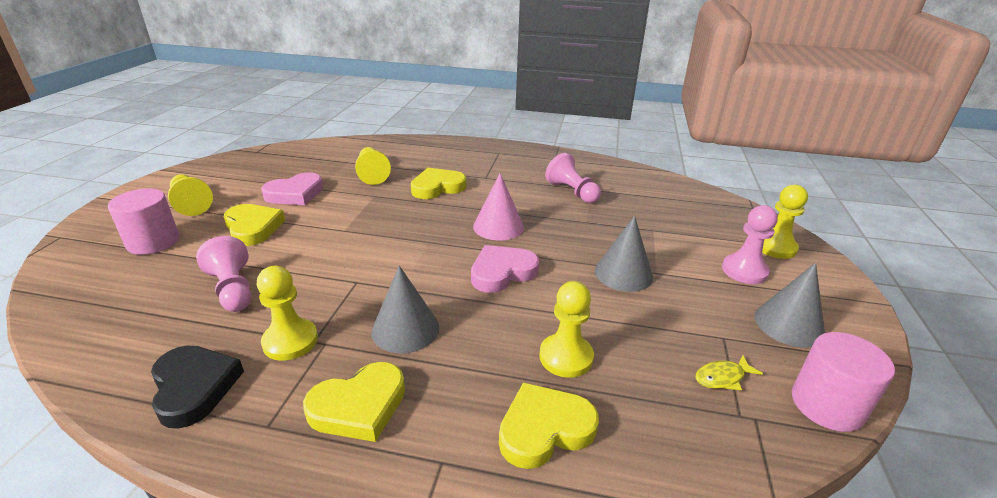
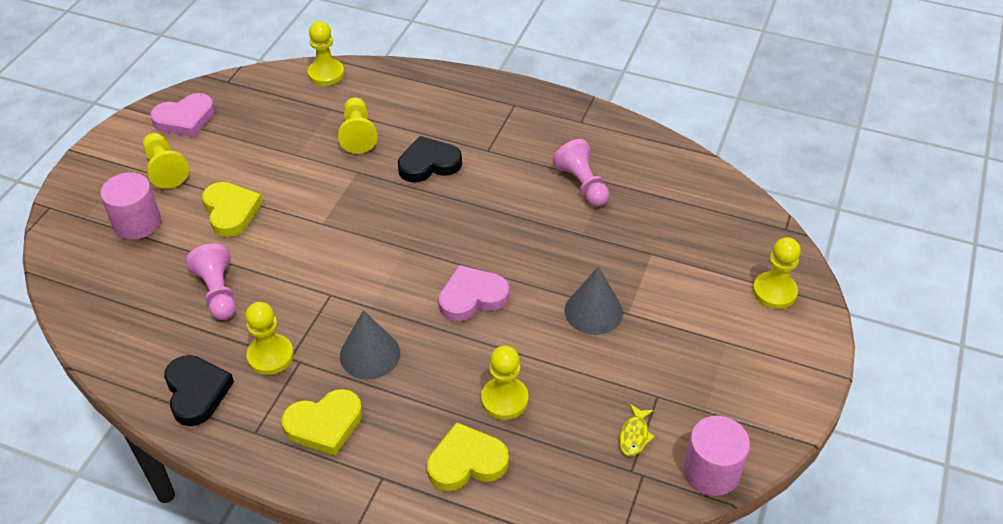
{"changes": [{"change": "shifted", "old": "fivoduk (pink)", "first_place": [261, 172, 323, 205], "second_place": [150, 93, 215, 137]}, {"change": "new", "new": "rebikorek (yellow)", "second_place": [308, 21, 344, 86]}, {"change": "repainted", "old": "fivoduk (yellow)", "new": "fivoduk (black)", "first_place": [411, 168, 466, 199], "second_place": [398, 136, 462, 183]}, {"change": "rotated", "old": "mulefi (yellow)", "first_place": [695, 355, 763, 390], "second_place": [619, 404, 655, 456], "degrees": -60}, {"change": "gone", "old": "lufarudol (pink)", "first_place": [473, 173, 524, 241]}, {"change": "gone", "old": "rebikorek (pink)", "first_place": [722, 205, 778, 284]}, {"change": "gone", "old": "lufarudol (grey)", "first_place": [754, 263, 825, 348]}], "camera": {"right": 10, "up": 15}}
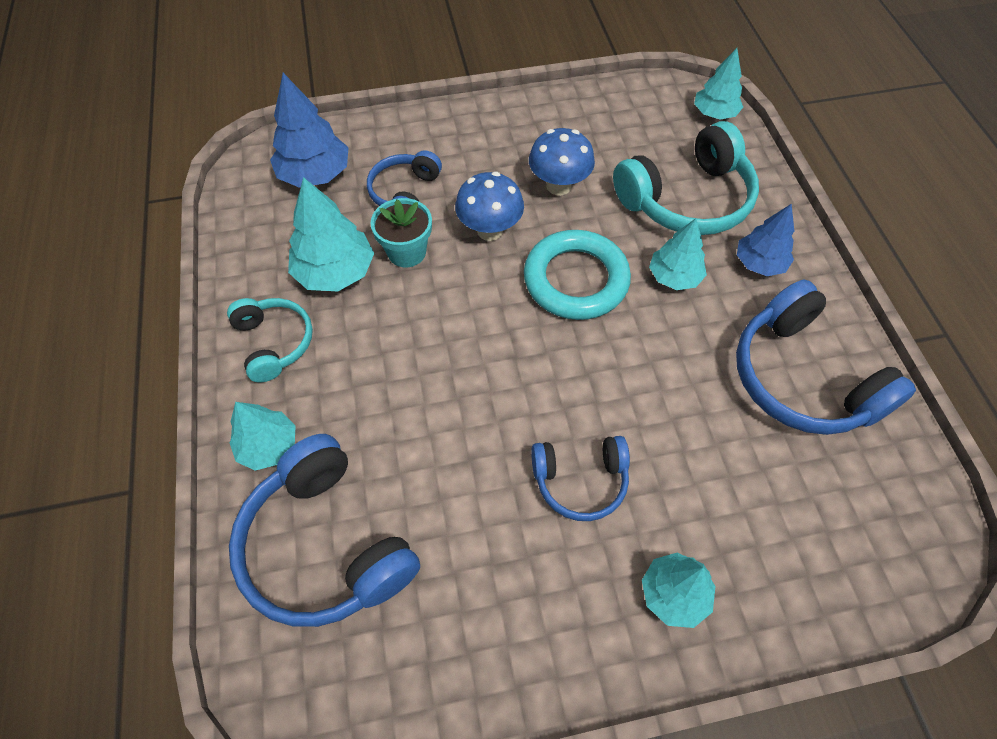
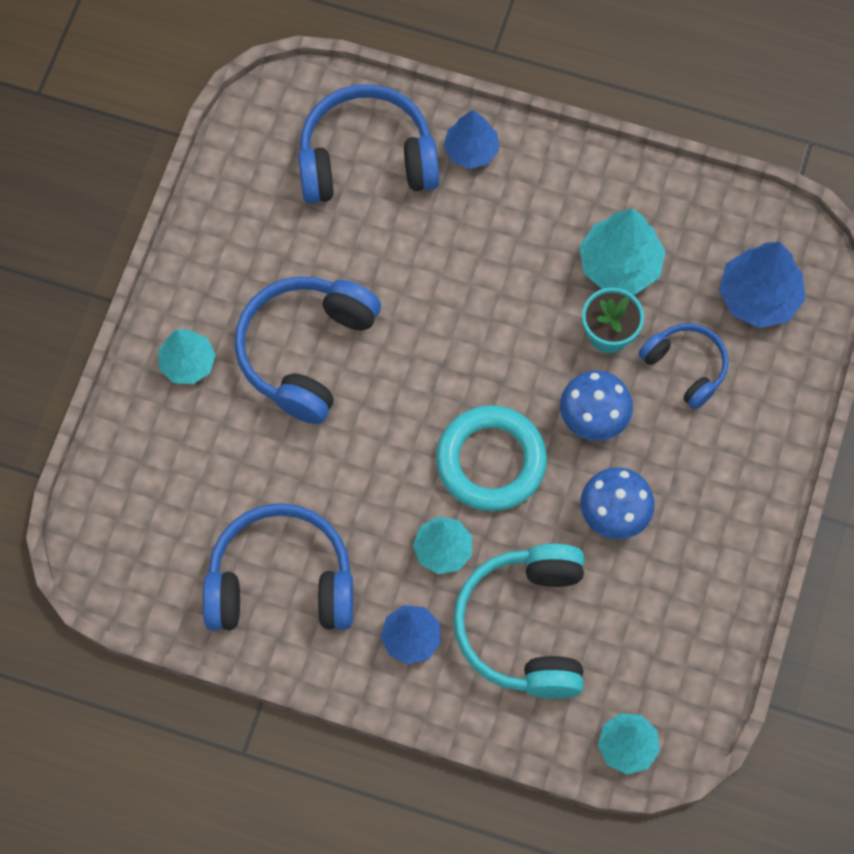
{"changes": [{"change": "scaled", "old": "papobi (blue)", "first_place": [531, 436, 630, 521], "second_place": [234, 277, 381, 424], "factor": 1.72}, {"change": "repainted", "old": "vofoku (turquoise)", "new": "vofoku (blue)", "first_place": [229, 402, 295, 471], "second_place": [444, 110, 499, 169]}, {"change": "gone", "old": "papobi (turquoise)", "first_place": [227, 298, 313, 382]}], "camera": {"right": 120, "up": 10}}
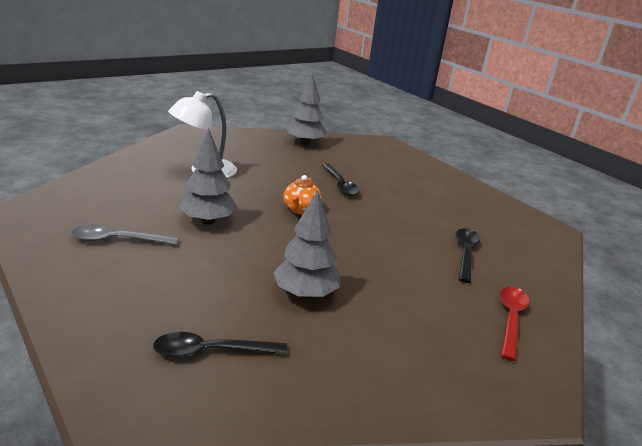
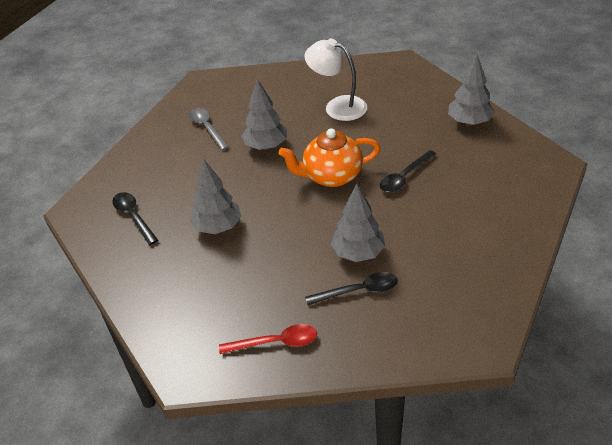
{"changes": [{"change": "scaled", "old": "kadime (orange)", "first_place": [283, 175, 322, 214], "second_place": [279, 128, 380, 187], "factor": 1.69}, {"change": "new", "new": "vofoku (grey)", "second_place": [331, 183, 385, 262]}], "camera": {"right": 70, "up": 15}}
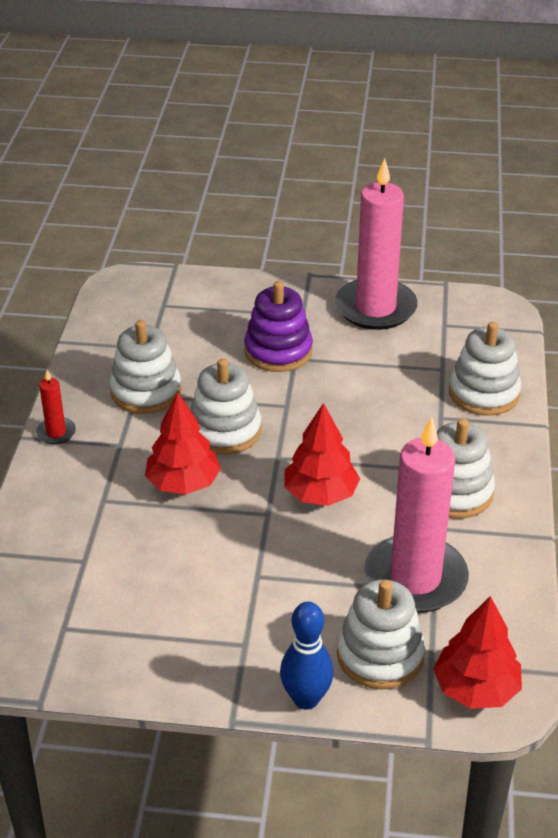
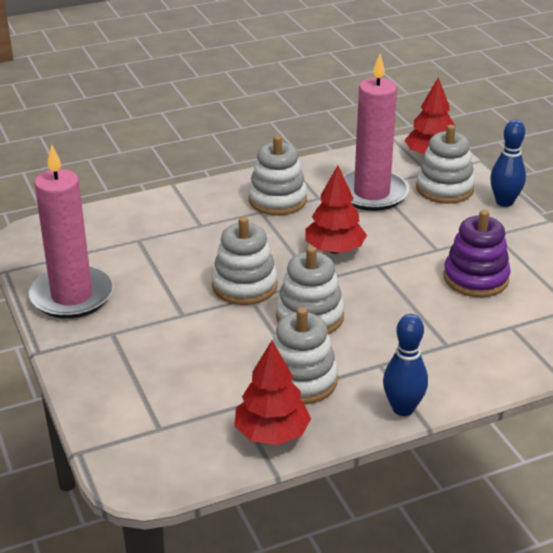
{"changes": [{"change": "shifted", "old": "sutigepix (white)", "first_place": [449, 322, 521, 416], "second_place": [211, 217, 278, 305]}, {"change": "shifted", "old": "vofoku (red)", "first_place": [145, 392, 221, 495], "second_place": [234, 340, 311, 445]}, {"change": "swapped", "old": "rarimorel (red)", "new": "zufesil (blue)", "first_place": [36, 370, 76, 444], "second_place": [383, 314, 428, 416]}, {"change": "shifted", "old": "sutigepix (purple)", "first_place": [244, 281, 313, 372], "second_place": [444, 210, 511, 297]}], "camera": {"right": -120, "up": -5}}
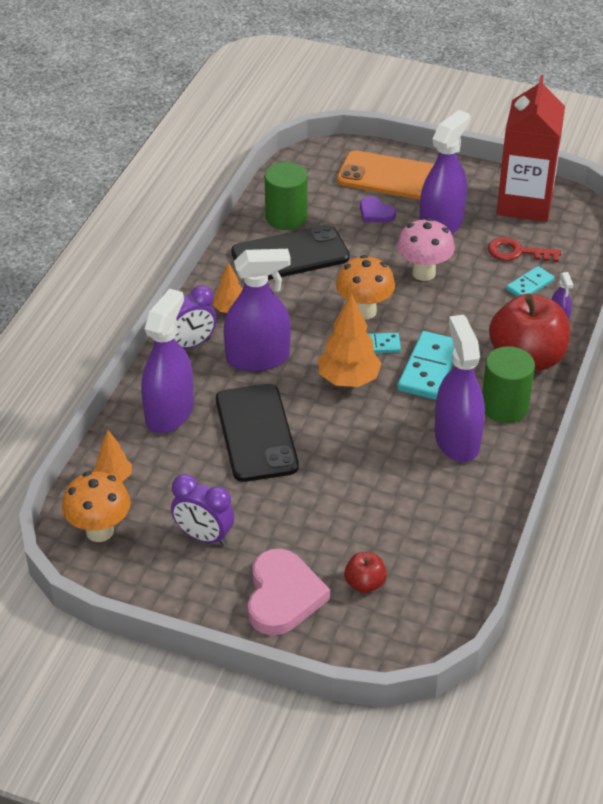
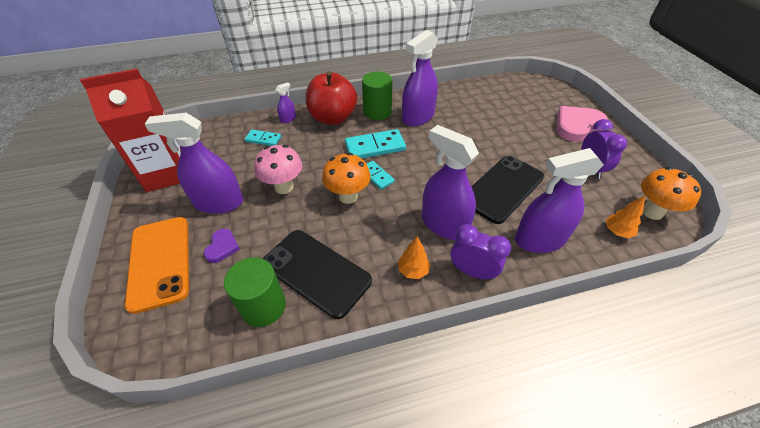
{"changes": [{"change": "gone", "old": "vofoku (orange)", "first_place": [318, 293, 382, 387]}, {"change": "gone", "old": "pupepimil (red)", "first_place": [344, 552, 387, 593]}, {"change": "gone", "old": "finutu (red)", "first_place": [488, 237, 561, 262]}], "camera": {"right": -125, "up": 5}}
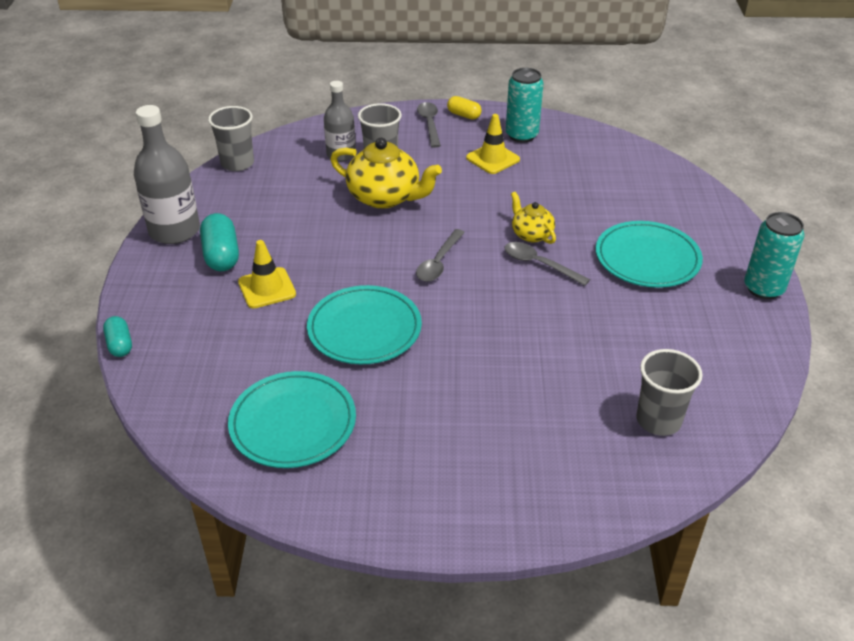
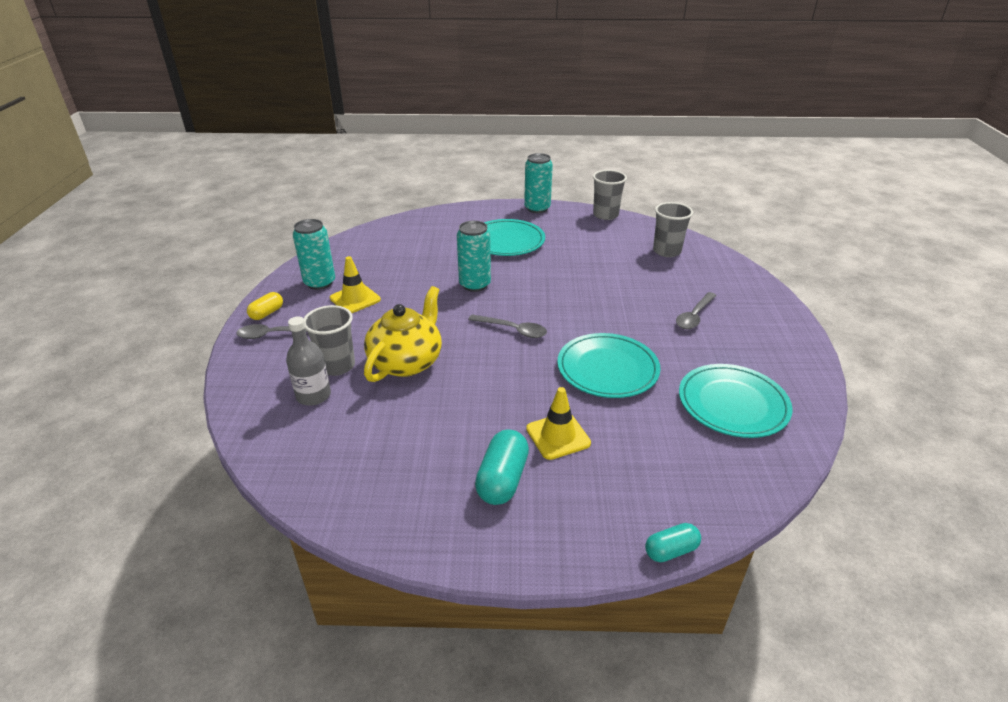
{"changes": [{"change": "swapped", "old": "kadime (yellow)", "new": "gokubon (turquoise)", "first_place": [511, 192, 556, 244], "second_place": [457, 221, 491, 292]}, {"change": "rotated", "old": "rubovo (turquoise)", "first_place": [200, 213, 239, 271], "second_place": [475, 429, 529, 505], "degrees": -60}, {"change": "shifted", "old": "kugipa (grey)", "first_place": [208, 106, 254, 171], "second_place": [593, 170, 627, 220]}, {"change": "shifted", "old": "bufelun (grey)", "first_place": [505, 242, 590, 286], "second_place": [676, 292, 717, 329]}, {"change": "gone", "old": "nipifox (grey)", "first_place": [134, 105, 200, 244]}], "camera": {"right": -90, "up": -5}}
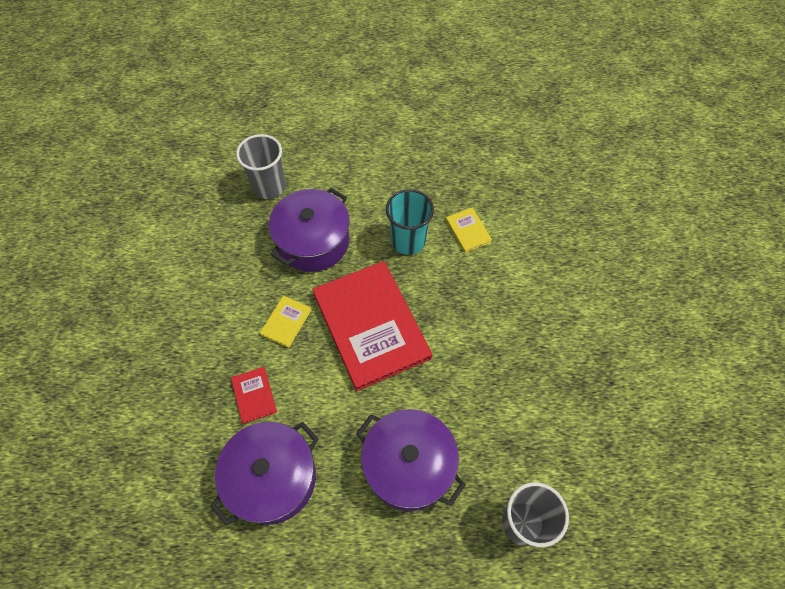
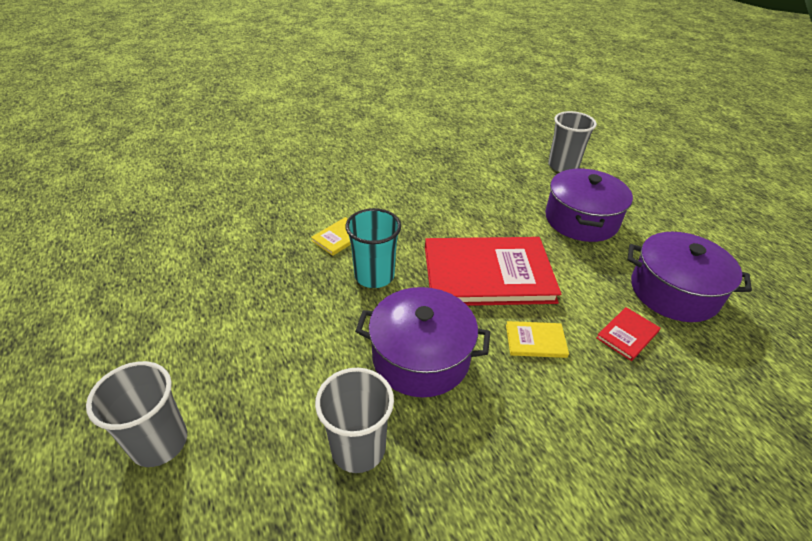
{"changes": [{"change": "new", "new": "kugipa (grey)", "second_place": [86, 361, 187, 467]}, {"change": "rotated", "old": "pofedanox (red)", "first_place": [312, 261, 432, 391], "second_place": [425, 237, 561, 306], "degrees": 45}], "camera": {"right": -115, "up": -20}}
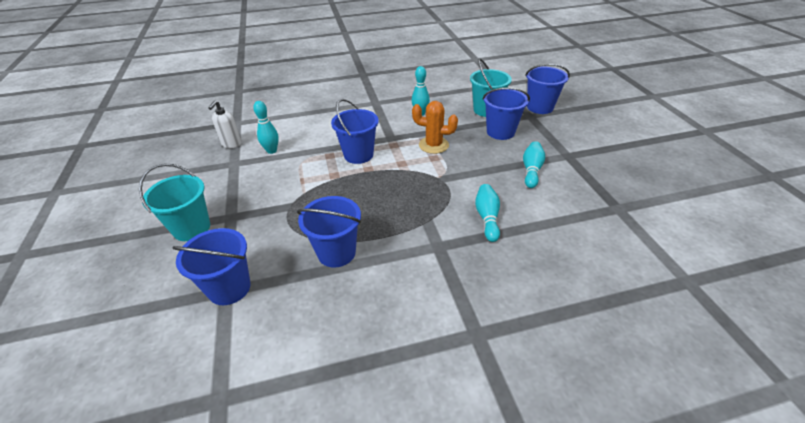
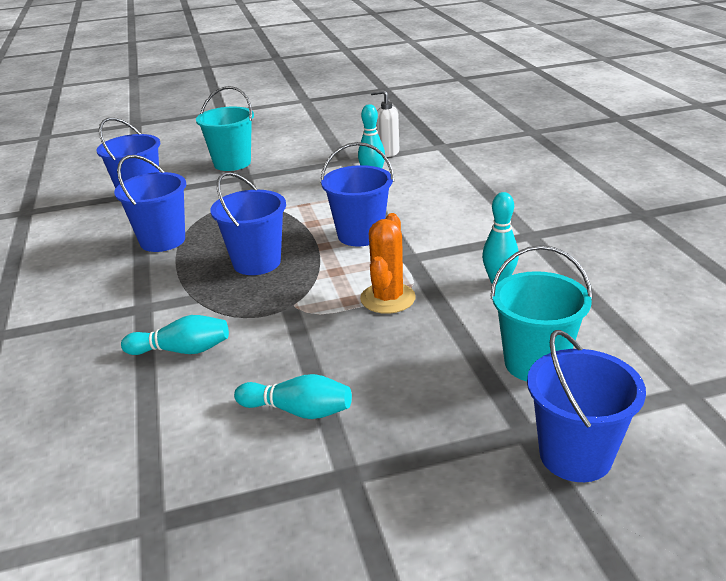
{"changes": [{"change": "shifted", "old": "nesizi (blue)", "first_place": [483, 87, 530, 140], "second_place": [210, 172, 286, 275]}], "camera": {"right": 90, "up": -10}}
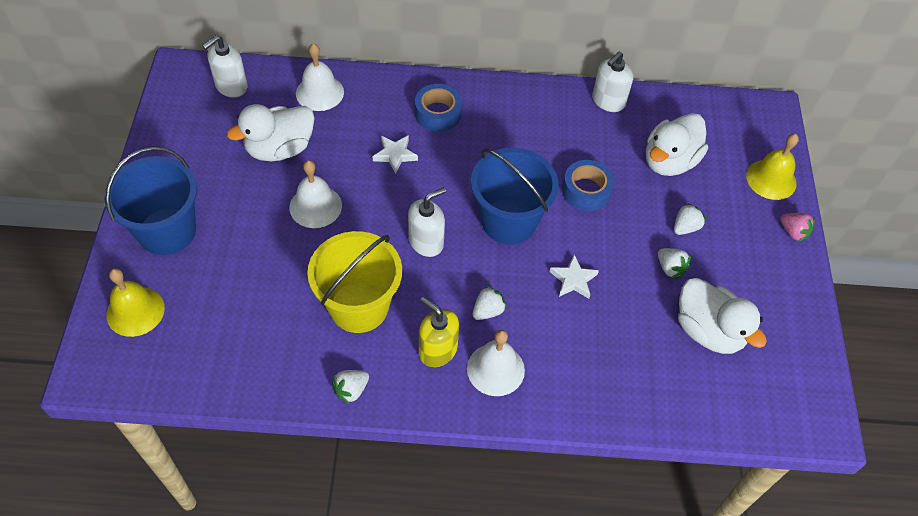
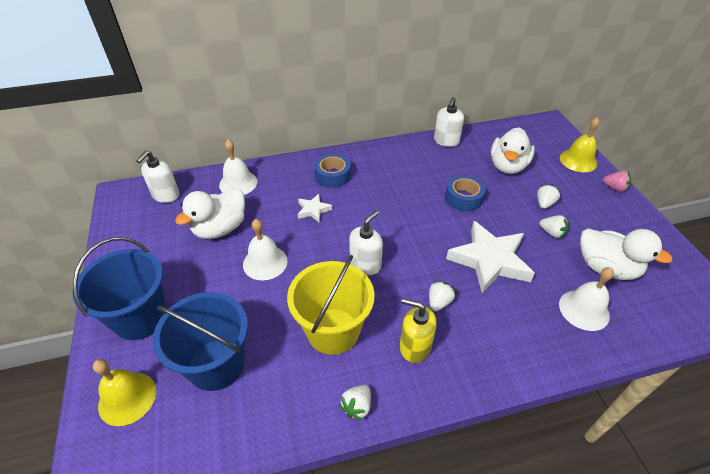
{"changes": [{"change": "shifted", "old": "nesizi (blue)", "first_place": [471, 148, 559, 244], "second_place": [153, 292, 248, 391]}, {"change": "scaled", "old": "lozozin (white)", "first_place": [549, 254, 599, 299], "second_place": [446, 221, 535, 293], "factor": 2.1}, {"change": "shifted", "old": "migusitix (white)", "first_place": [467, 330, 525, 396], "second_place": [559, 267, 614, 331]}], "camera": {"right": -15, "up": -10}}
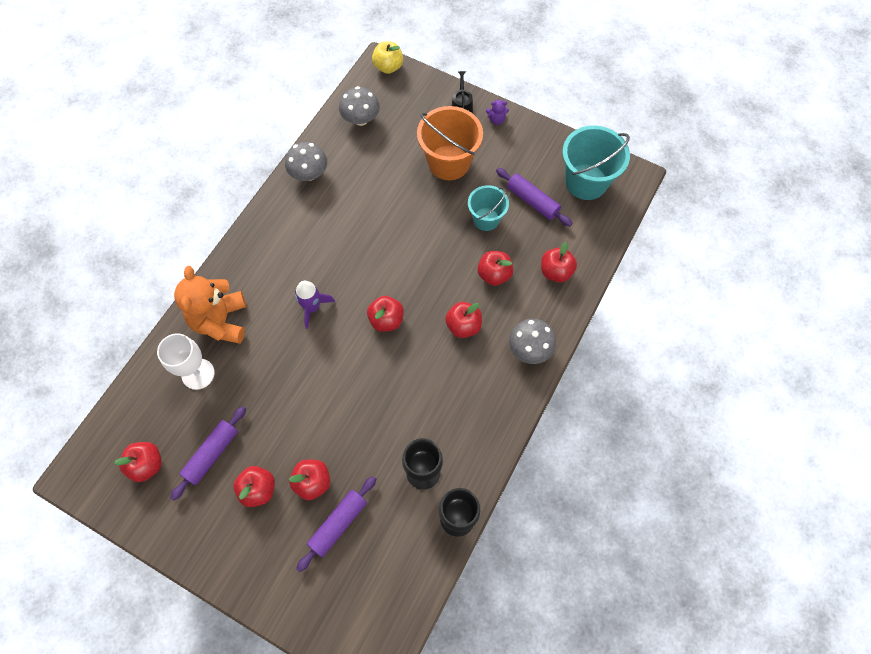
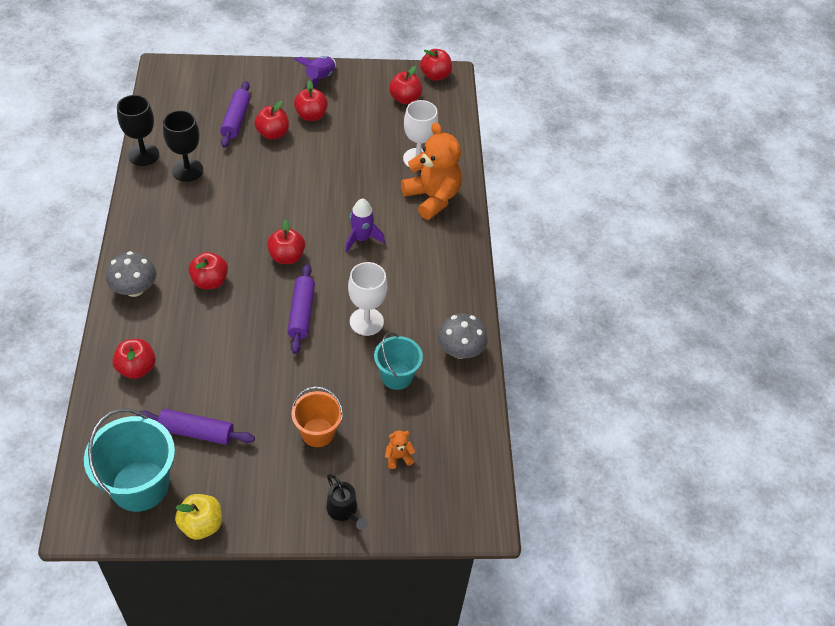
{"changes": [{"change": "shifted", "old": "pupepimil (yellow)", "first_place": [372, 41, 403, 74], "second_place": [175, 494, 222, 540]}, {"change": "shifted", "old": "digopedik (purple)", "first_place": [170, 406, 246, 501], "second_place": [287, 264, 315, 354]}, {"change": "scaled", "old": "nesizi (orange)", "first_place": [417, 106, 483, 180], "second_place": [292, 386, 343, 447], "factor": 0.62}, {"change": "new", "new": "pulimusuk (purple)", "second_place": [294, 56, 336, 89]}, {"change": "new", "new": "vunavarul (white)", "second_place": [348, 262, 387, 336]}, {"change": "shifted", "old": "nesizi (turquoise)", "first_place": [468, 185, 509, 231], "second_place": [374, 332, 423, 390]}, {"change": "new", "new": "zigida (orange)", "second_place": [385, 431, 415, 469]}, {"change": "shifted", "old": "pupepimil (red)", "first_place": [478, 251, 514, 286], "second_place": [420, 49, 452, 81]}, {"change": "gone", "old": "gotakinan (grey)", "first_place": [339, 86, 380, 126]}, {"change": "gone", "old": "zigida (purple)", "first_place": [486, 100, 509, 125]}], "camera": {"right": 145, "up": -15}}
